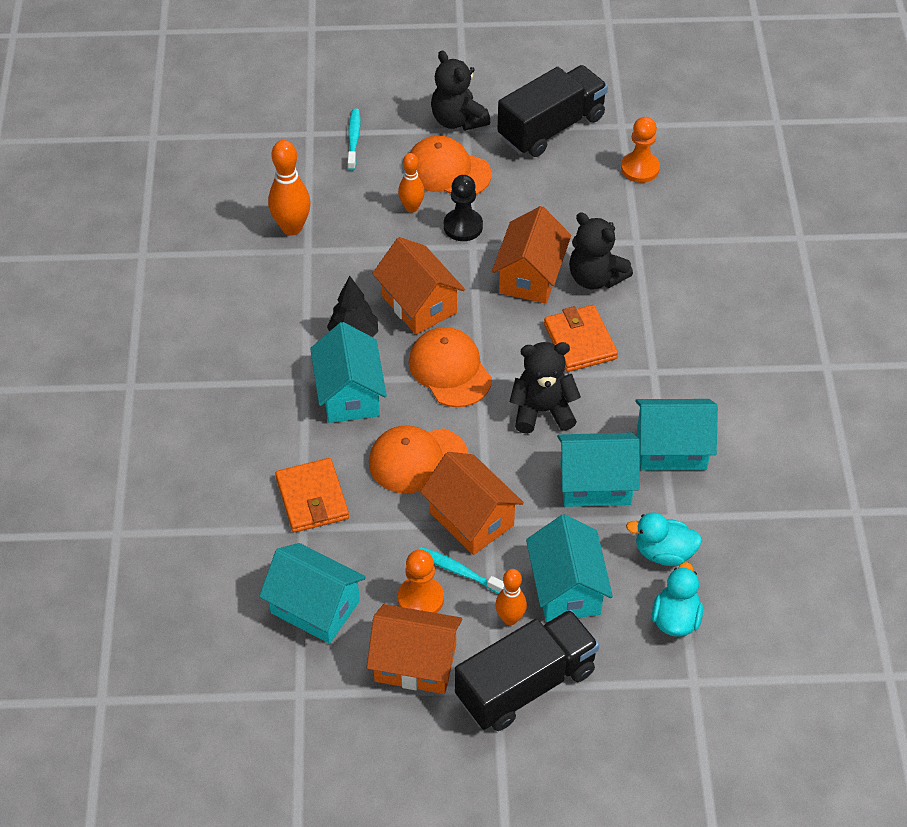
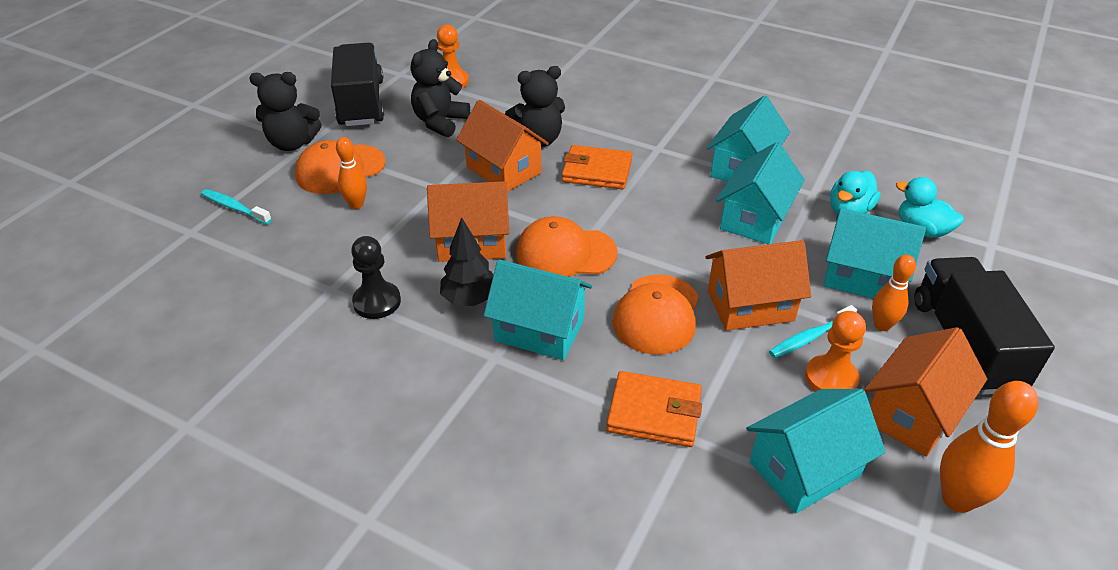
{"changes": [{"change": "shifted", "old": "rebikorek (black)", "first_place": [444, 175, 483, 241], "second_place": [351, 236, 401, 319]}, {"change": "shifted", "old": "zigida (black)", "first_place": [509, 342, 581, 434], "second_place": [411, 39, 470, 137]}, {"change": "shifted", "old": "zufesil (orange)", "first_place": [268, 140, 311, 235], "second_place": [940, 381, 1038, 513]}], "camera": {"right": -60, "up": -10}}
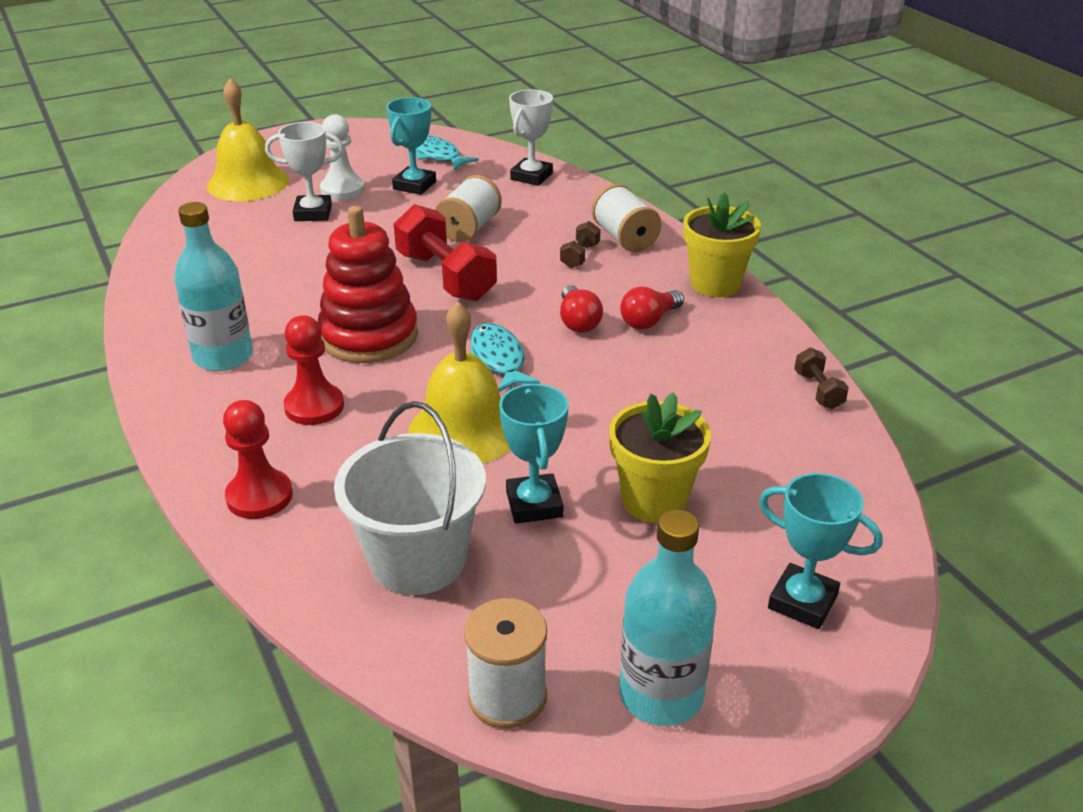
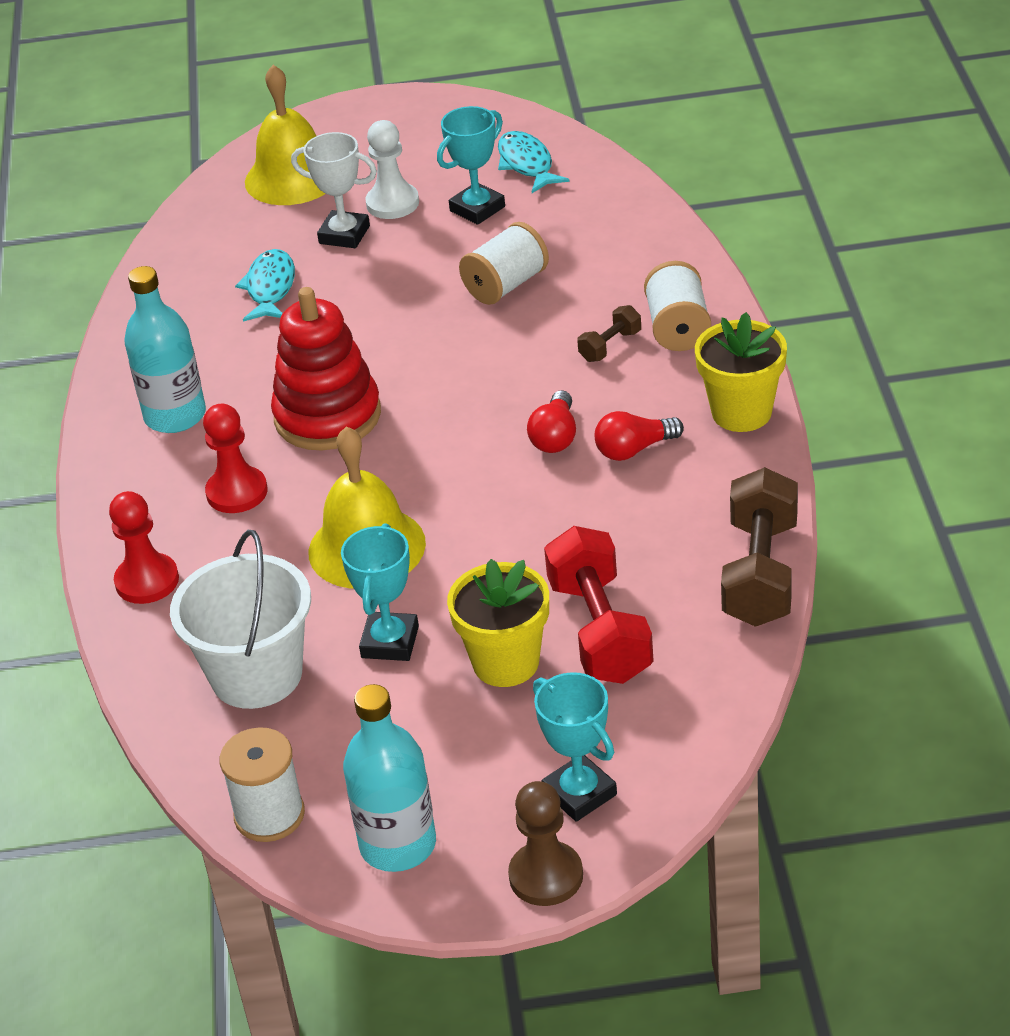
{"changes": [{"change": "shifted", "old": "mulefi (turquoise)", "first_place": [470, 323, 540, 392], "second_place": [235, 249, 295, 322]}, {"change": "new", "new": "rebikorek (brown)", "second_place": [508, 781, 583, 906]}, {"change": "shifted", "old": "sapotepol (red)", "first_place": [394, 204, 497, 302], "second_place": [544, 526, 654, 684]}, {"change": "scaled", "old": "sapotepol (brown)", "first_place": [794, 348, 849, 409], "second_place": [721, 467, 798, 627], "factor": 2.09}, {"change": "gone", "old": "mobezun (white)", "first_place": [509, 89, 553, 186]}], "camera": {"right": 25, "up": 5}}
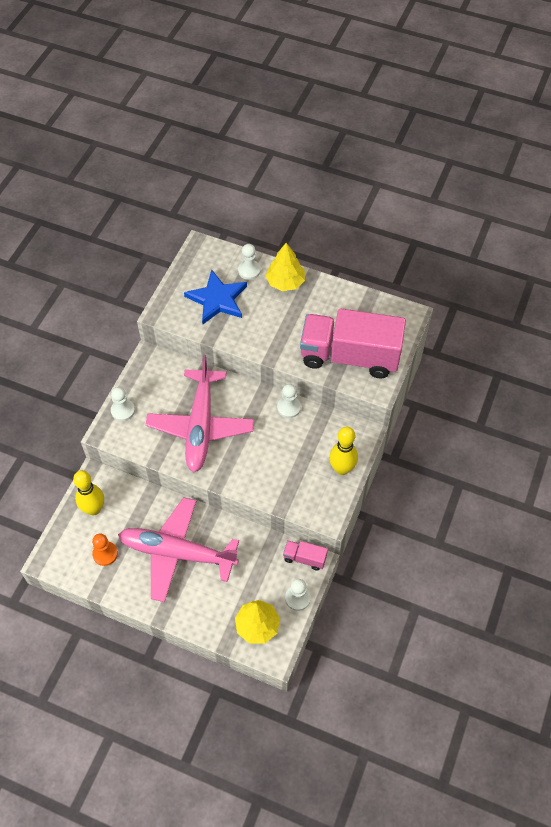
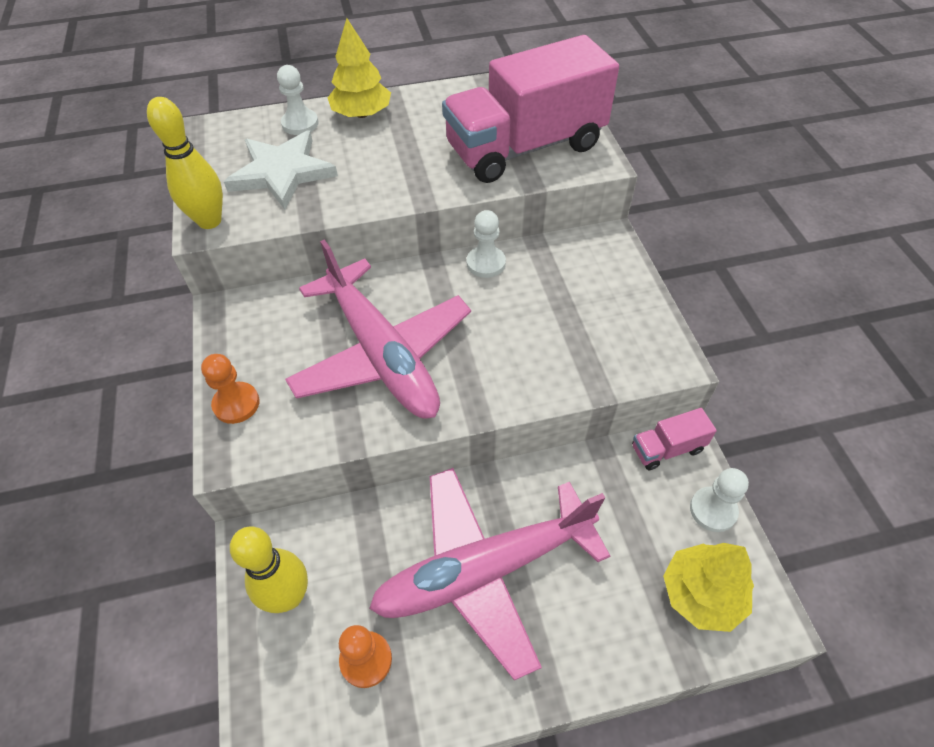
{"changes": [{"change": "shifted", "old": "zufesil (yellow)", "first_place": [329, 427, 358, 475], "second_place": [147, 97, 223, 229]}, {"change": "repainted", "old": "rebikorek (white)", "new": "rebikorek (orange)", "first_place": [111, 387, 135, 421], "second_place": [201, 354, 260, 424]}, {"change": "repainted", "old": "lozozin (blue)", "new": "lozozin (white)", "first_place": [184, 269, 247, 324], "second_place": [224, 131, 338, 209]}], "camera": {"right": -35, "up": -5}}
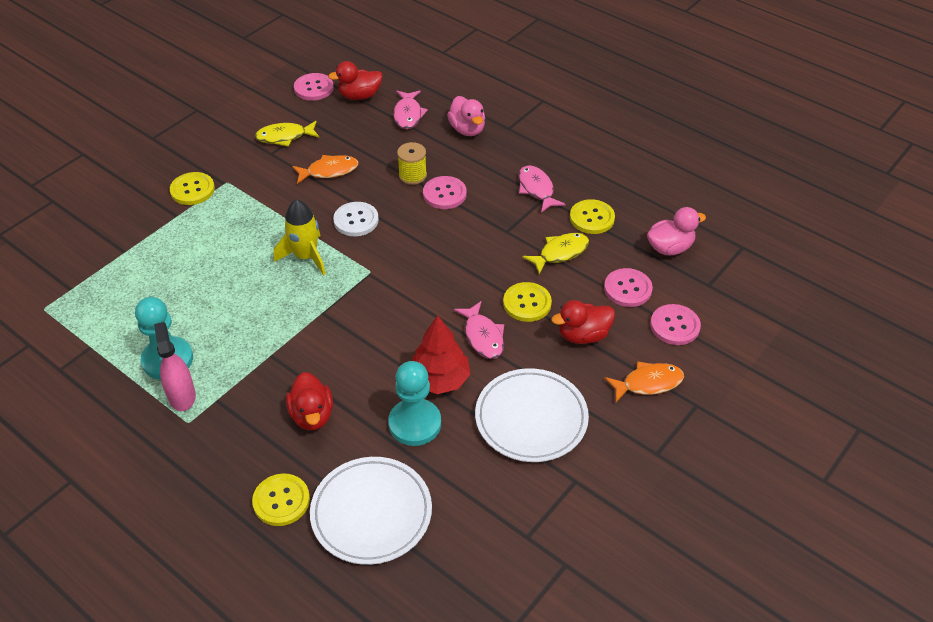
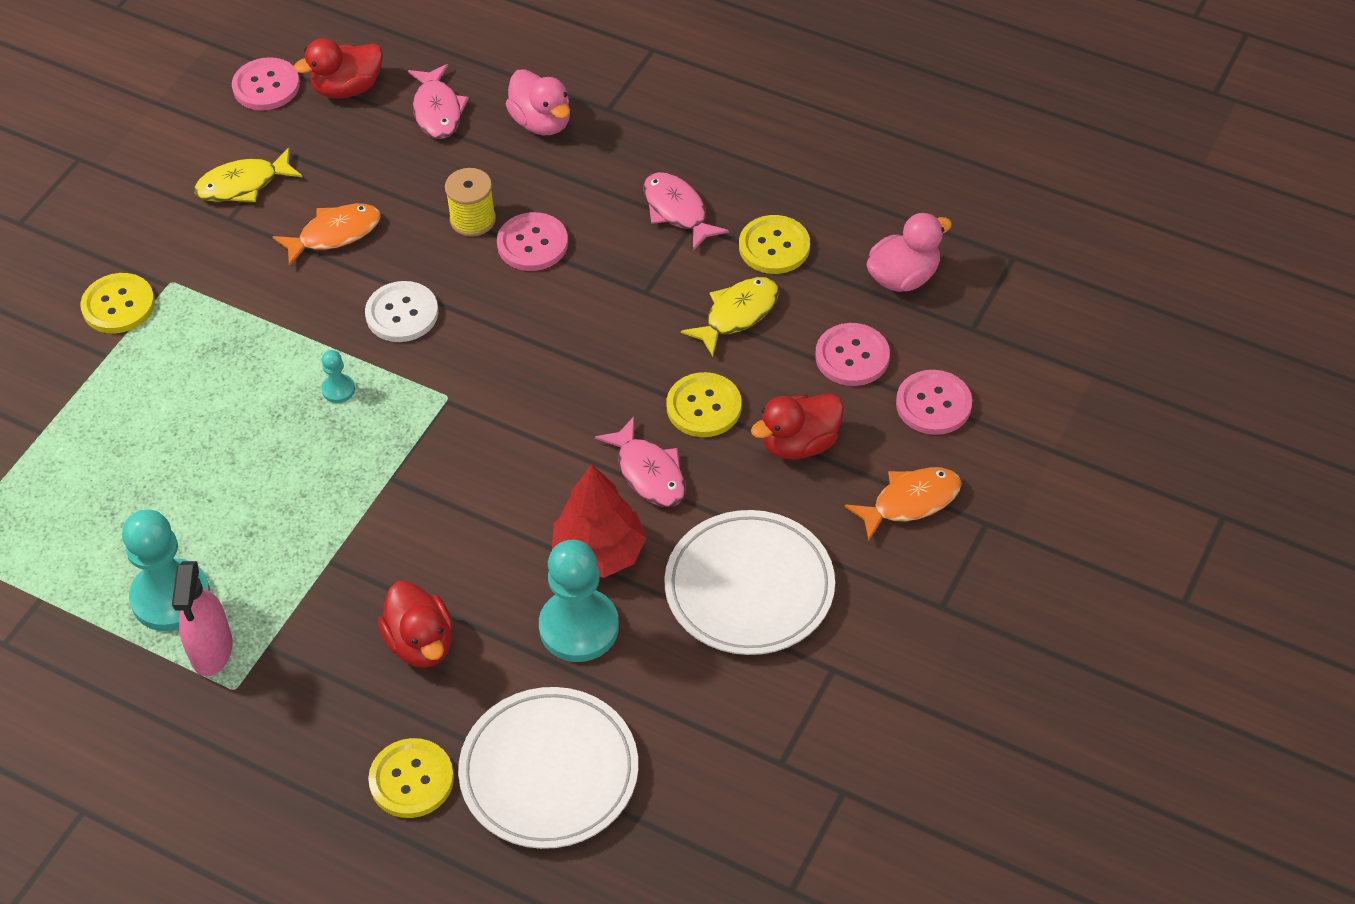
{"changes": [{"change": "rotated", "old": "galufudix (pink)", "first_place": [154, 322, 196, 411], "second_place": [172, 561, 233, 676], "degrees": -150}, {"change": "swapped", "old": "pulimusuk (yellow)", "new": "rebikorek (turquoise)", "first_place": [274, 199, 326, 275], "second_place": [321, 350, 355, 403]}], "camera": {"right": -10, "up": 5}}
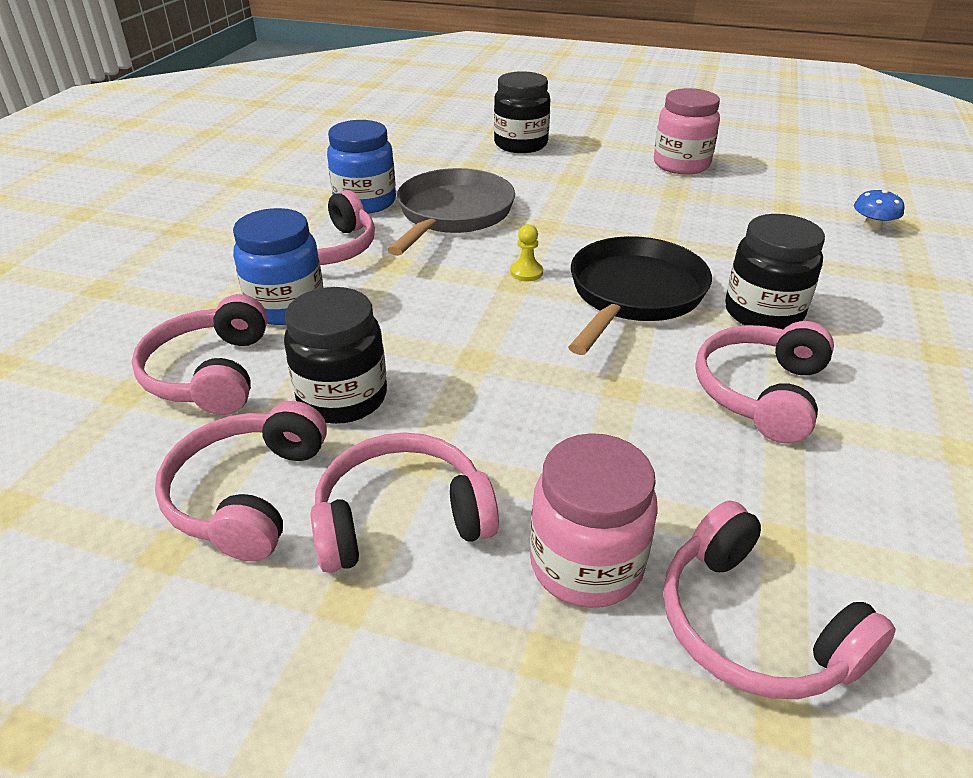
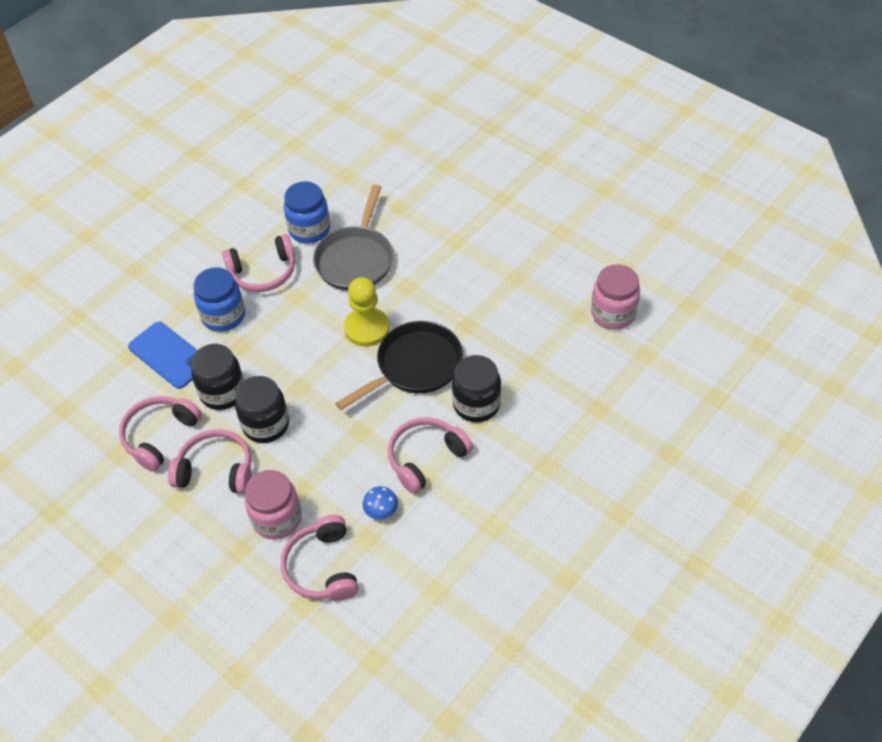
{"changes": [{"change": "swapped", "old": "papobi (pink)", "new": "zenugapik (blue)", "first_place": [132, 294, 268, 415], "second_place": [128, 322, 197, 389]}, {"change": "shifted", "old": "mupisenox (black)", "first_place": [494, 71, 550, 153], "second_place": [235, 376, 289, 443]}, {"change": "rotated", "old": "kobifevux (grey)", "first_place": [388, 168, 515, 256], "second_place": [313, 184, 393, 291], "degrees": 150}, {"change": "scaled", "old": "rebikorek (yellow)", "first_place": [510, 224, 543, 281], "second_place": [344, 277, 390, 347], "factor": 2.21}, {"change": "shifted", "old": "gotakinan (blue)", "first_place": [854, 188, 904, 231], "second_place": [363, 486, 398, 519]}, {"change": "shifted", "old": "mupisenox (pink)", "first_place": [654, 88, 720, 174], "second_place": [591, 264, 640, 330]}], "camera": {"right": 25, "up": 15}}
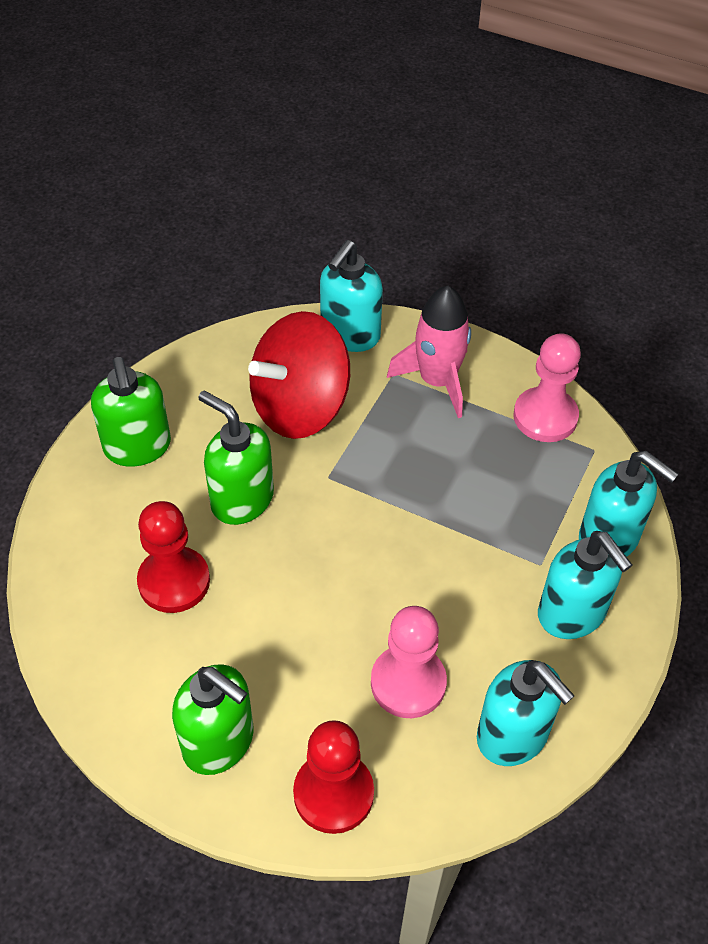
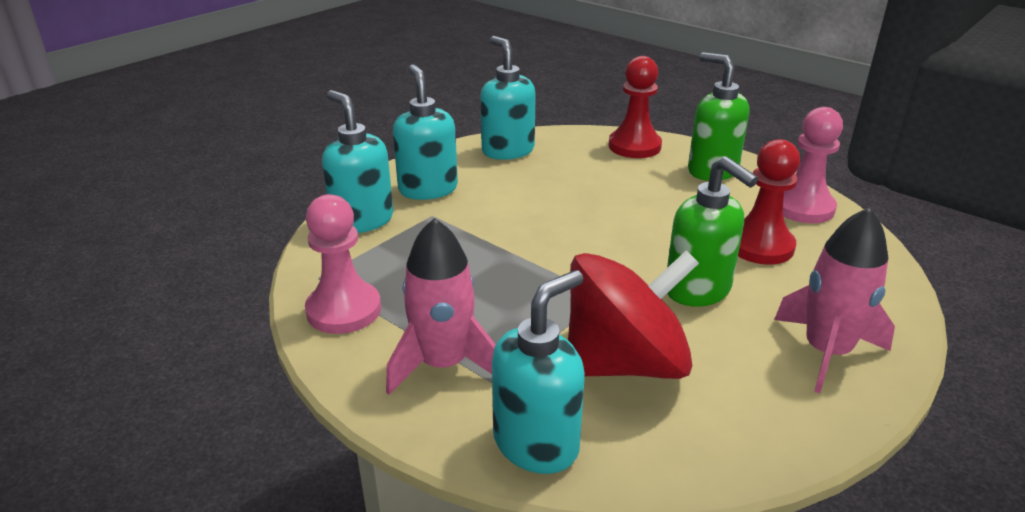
{"changes": [{"change": "swapped", "old": "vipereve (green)", "new": "pulimusuk (pink)", "first_place": [91, 357, 171, 467], "second_place": [774, 207, 895, 393]}, {"change": "shifted", "old": "rebikorek (pink)", "first_place": [371, 606, 447, 718], "second_place": [783, 107, 843, 223]}], "camera": {"right": -165, "up": -20}}
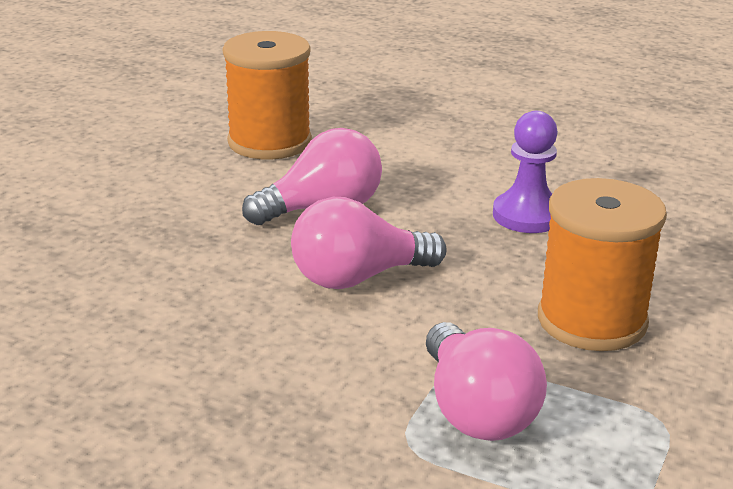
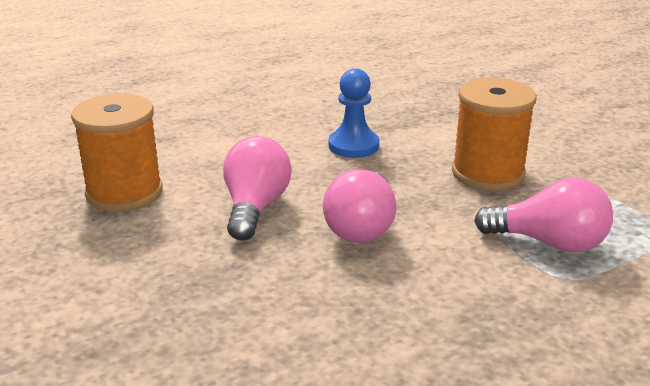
{"changes": [{"change": "repainted", "old": "rebikorek (purple)", "new": "rebikorek (blue)", "first_place": [493, 111, 558, 233], "second_place": [329, 68, 379, 158]}], "camera": {"right": -55, "up": 0}}
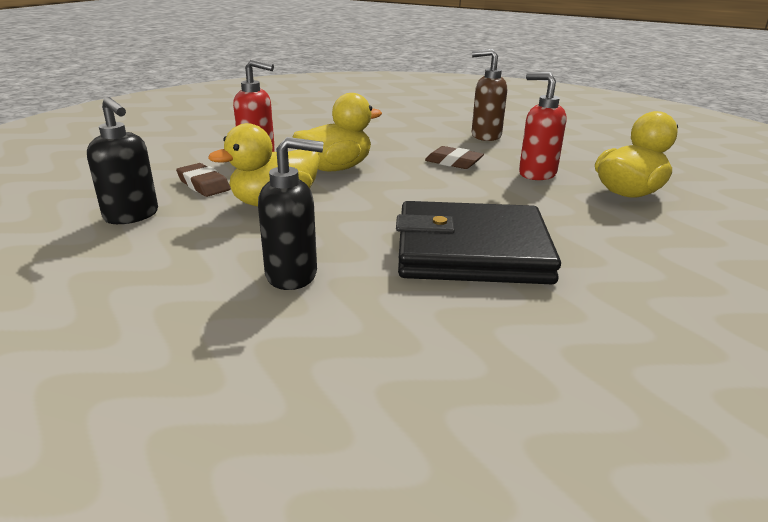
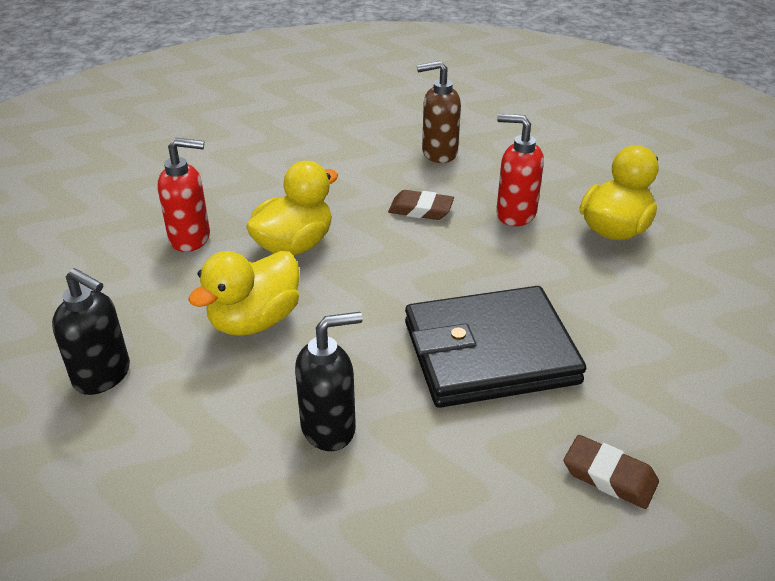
{"changes": [{"change": "shifted", "old": "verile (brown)", "first_place": [176, 163, 231, 197], "second_place": [564, 435, 659, 509]}], "camera": {"right": -15, "up": 10}}
